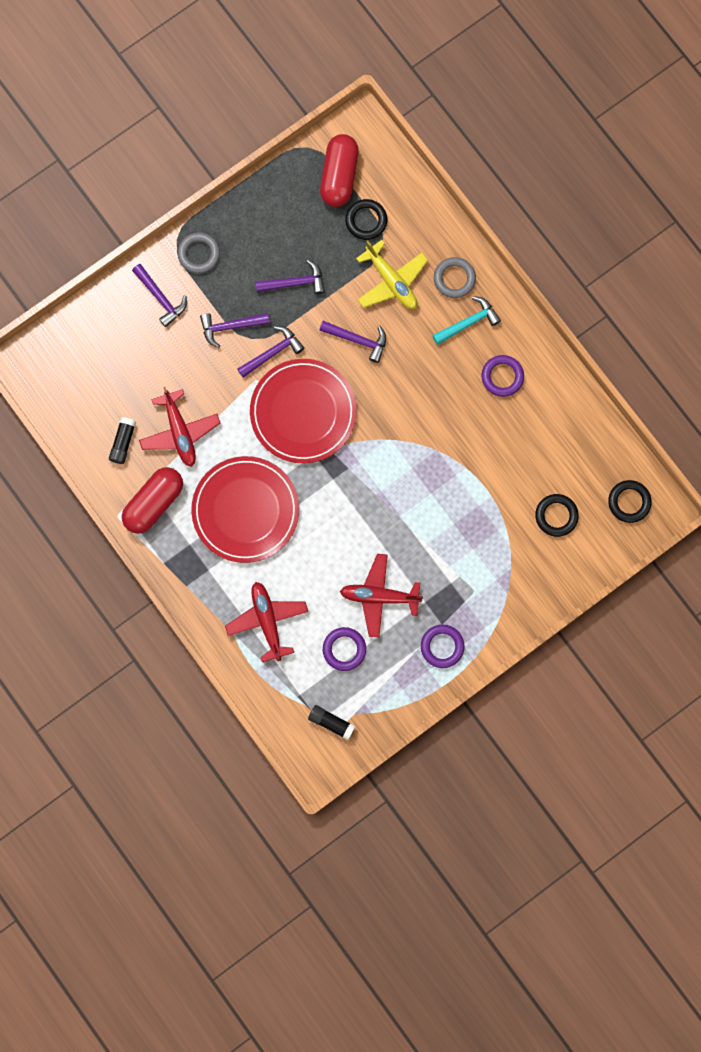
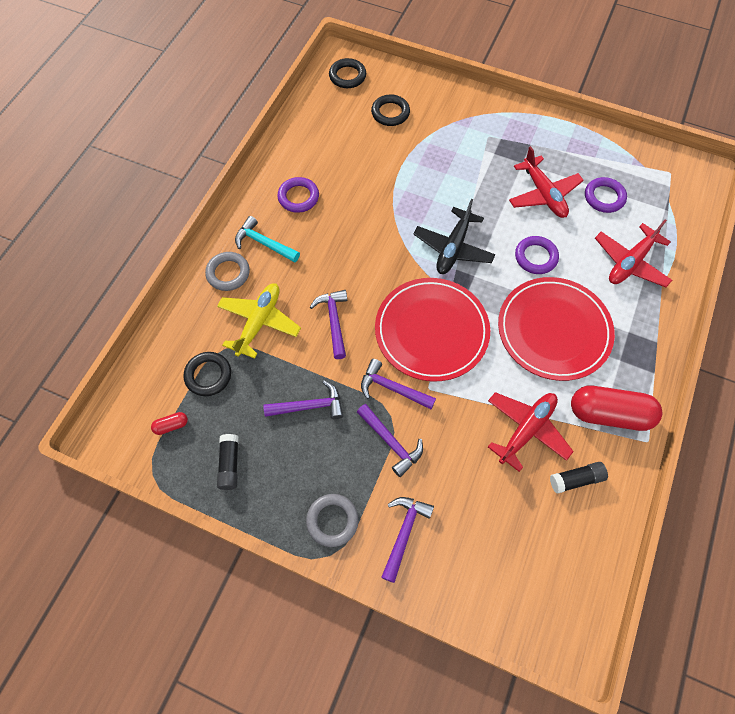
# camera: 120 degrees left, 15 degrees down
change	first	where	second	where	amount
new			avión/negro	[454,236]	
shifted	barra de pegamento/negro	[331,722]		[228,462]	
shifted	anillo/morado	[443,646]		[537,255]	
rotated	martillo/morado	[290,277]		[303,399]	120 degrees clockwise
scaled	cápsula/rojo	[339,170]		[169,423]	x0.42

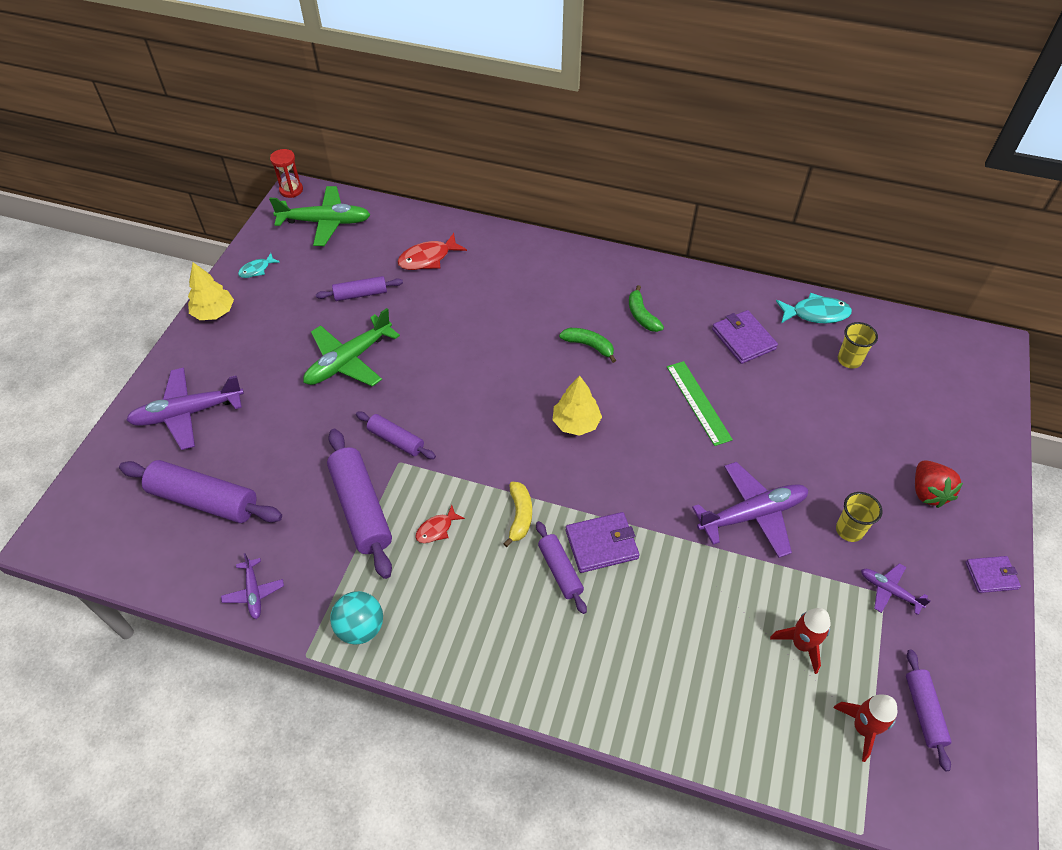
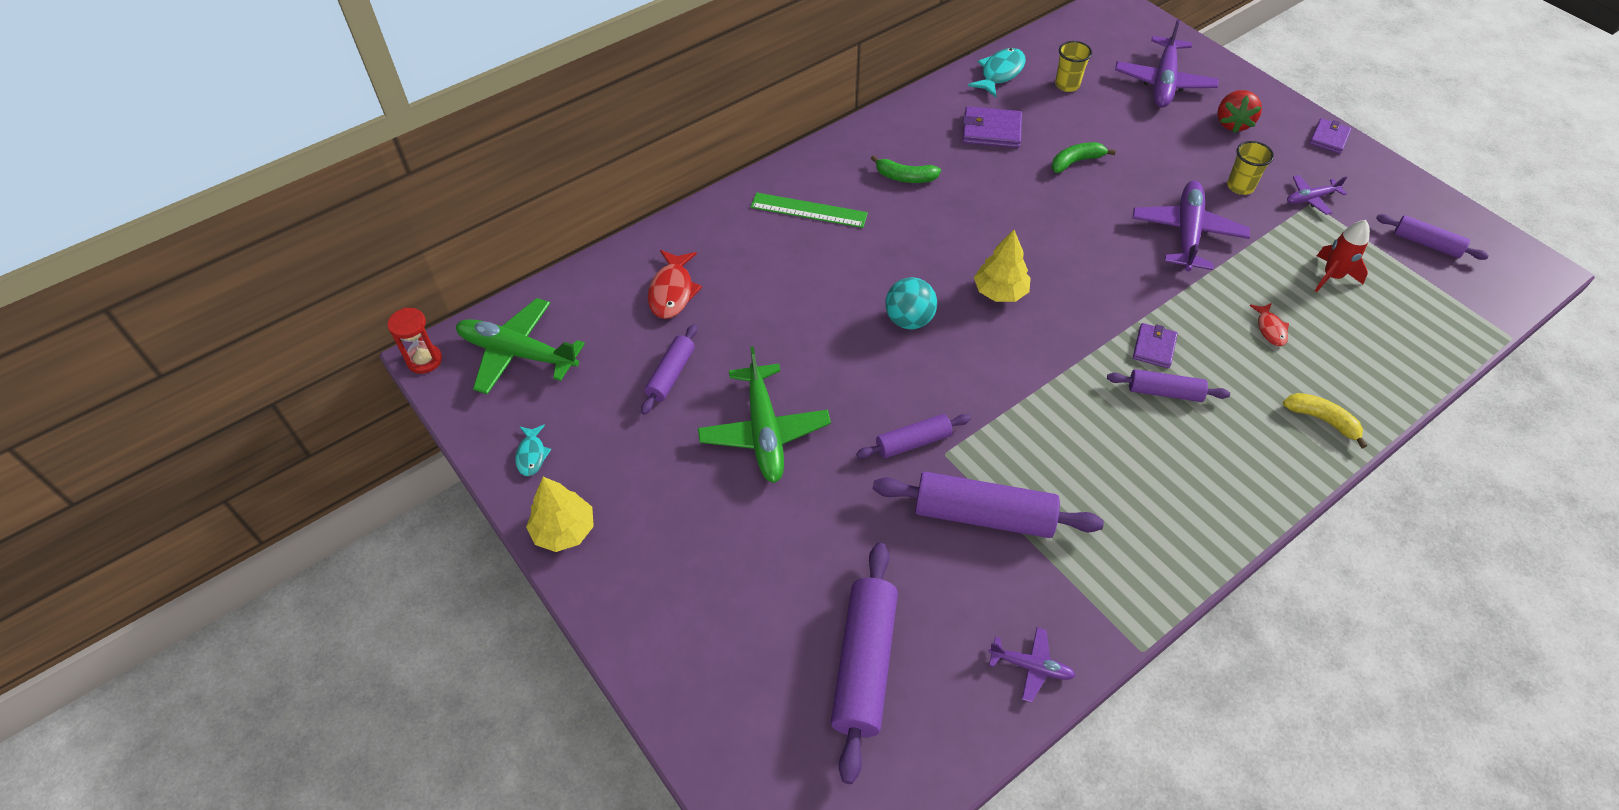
# camera: 55 degrees left, 0 degrees up
change	first	where	second	where	amount
gone	cohete/rojo	[865,728]			
shifted	avión/morado	[185,408]		[1167,63]	
shifted	pelota/turquesa	[356,618]		[911,303]	
shifted	pez/rojo	[440,524]		[1269,324]	
shifted	plátano/amarillo	[517,514]		[1325,420]	
shifted	plátano/verde	[587,345]		[1084,157]	
shifted	regla/verde	[700,403]		[809,210]	
rotated	rodillo/morado	[200,491]		[864,663]	45 degrees counterclockwise
rotated	avión/verde	[320,216]		[520,346]	105 degrees counterclockwise
rotated	fresa/rojo	[939,484]		[1239,111]	75 degrees clockwise
scaled	cartera/morado	[603,542]		[1155,345]	x0.66

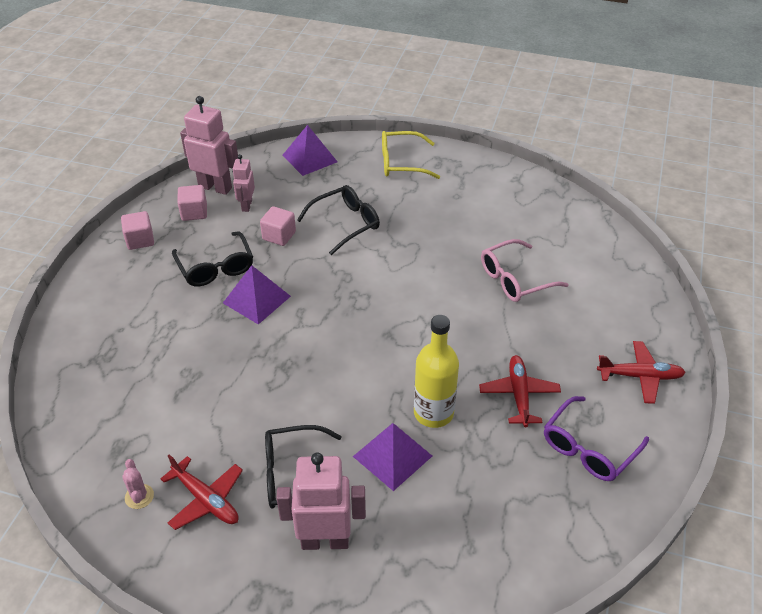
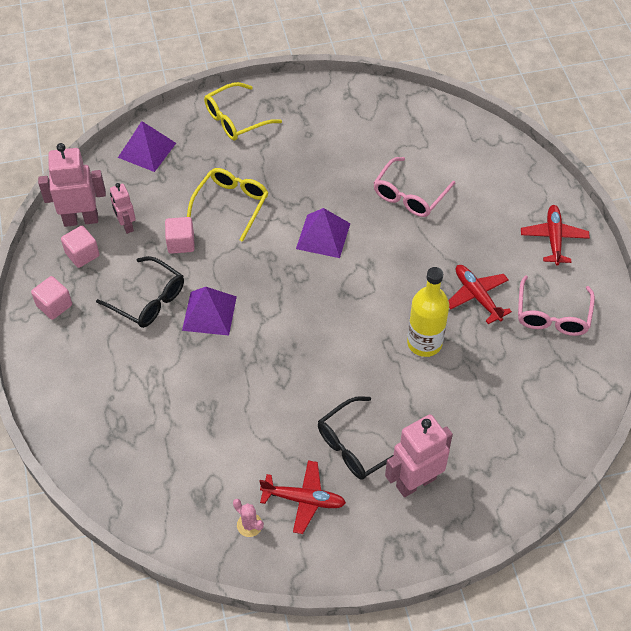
# camera: 30 degrees left, 10 degrees up
change	first	where	second	where	amount
shifted	pirámide/morado	[392,457]		[323,233]	
repainted	gafas/negro	[338,220]	gafas/amarillo	[228,205]	
repainted	gafas/morado	[596,438]	gafas/rosa	[556,305]	
rotated	avión/rojo	[641,372]		[555,235]	60 degrees counterclockwise

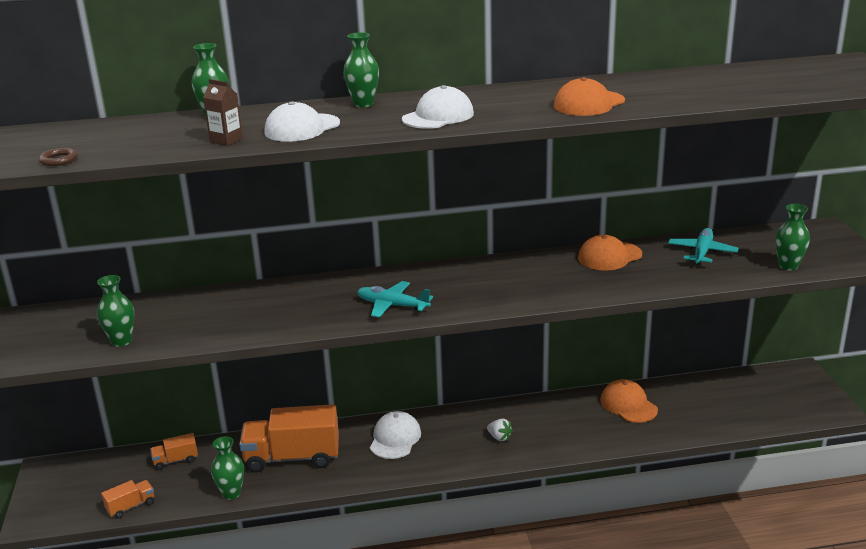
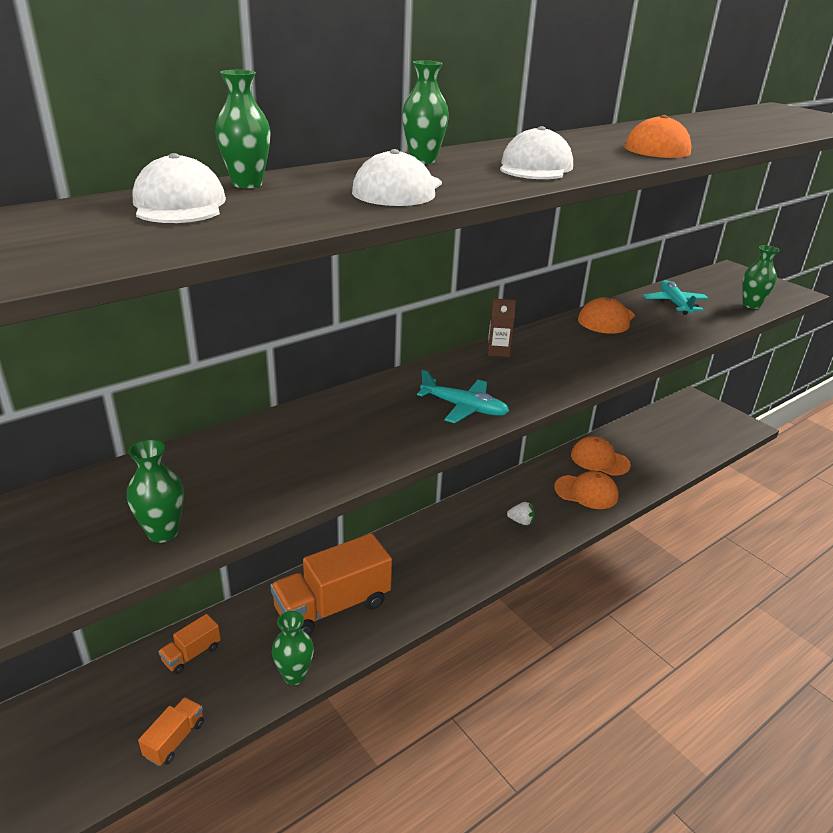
# camera: 30 degrees left, 5 degrees up
change	first	where	second	where	amount
gone	anillo/marrón	[58,157]			
new			gorra/naranja	[586,490]	
shifted	cartón de leche/marrón	[223,112]		[502,327]	
shifted	gorra/blanco	[395,435]		[179,188]	
rotated	avión/turquesa	[395,299]		[463,396]	150 degrees counterclockwise

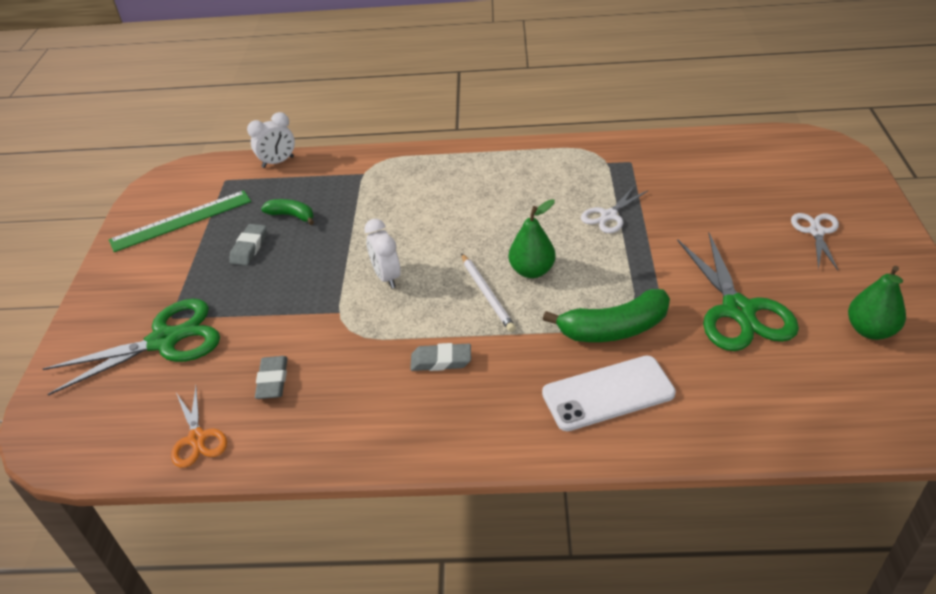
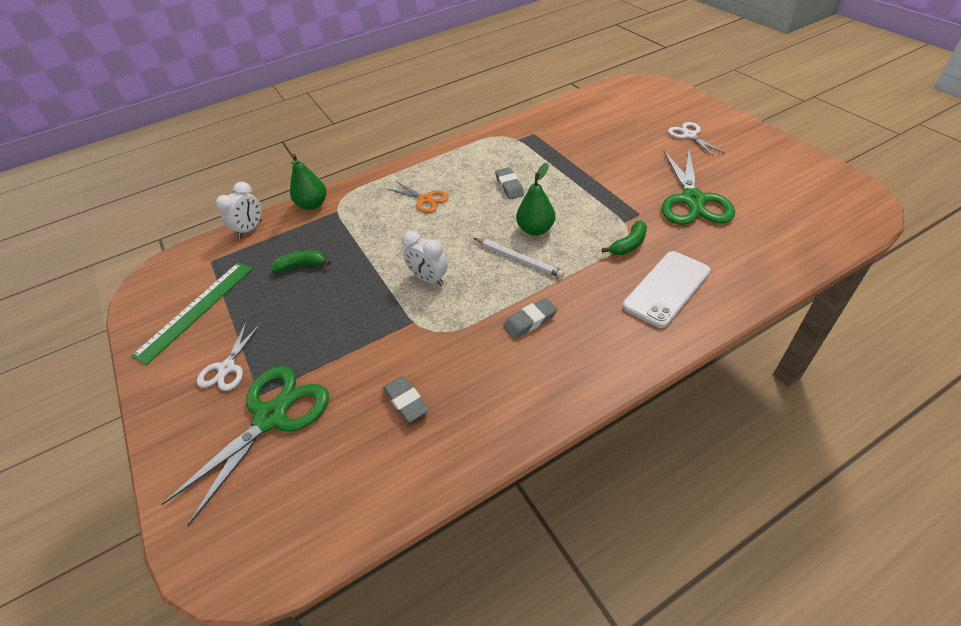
# camera: 30 degrees left, 5 degrees up
change	first	where	second	where	amount
shifted	tijeras/naranja	[199,427]		[418,197]	
shifted	goma de borrar/gris	[248,245]		[509,183]	
shifted	tijeras/blanco	[615,209]		[229,357]	
shifted	pera/verde	[877,303]		[308,182]	
rotated	tijeras/verde	[738,292]		[698,187]	45 degrees clockwise
scaled	plátano/verde	[606,315]		[624,237]	x0.58

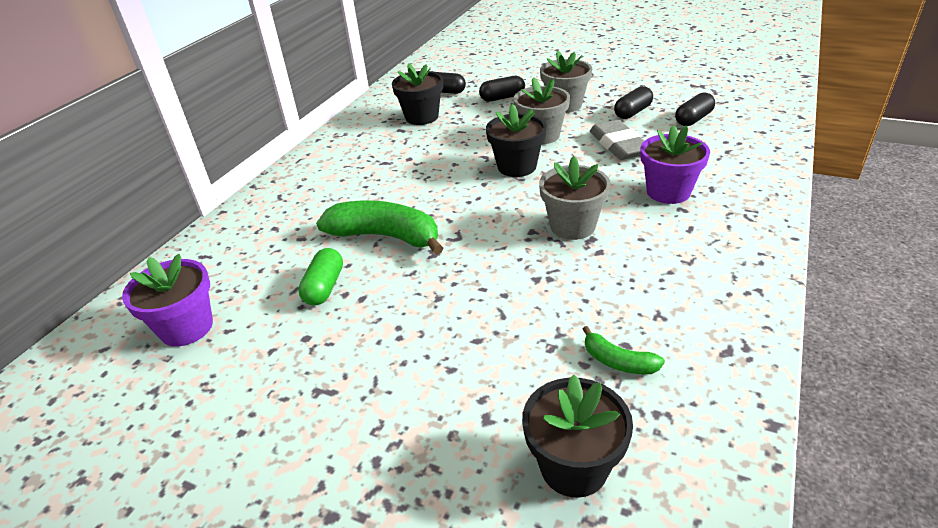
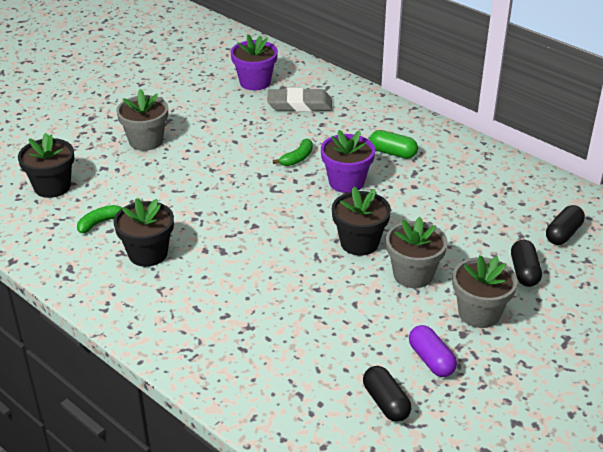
# camera: 105 degrees right, 0 degrees up
change	first	where	second	where	amount
shifted	cápsula/verde	[320,276]		[393,144]	
shifted	maceta/negro	[417,94]		[143,232]	
shifted	maceta/gris	[575,198]		[142,120]	
shifted	goma de borrar/gris	[617,140]		[299,100]	
shifted	maceta/morado	[675,164]		[348,161]	
repainted	cápsula/negro	[633,102]	cápsula/morado	[433,351]	
scaled	plátano/verde	[379,227]		[292,152]	x0.49

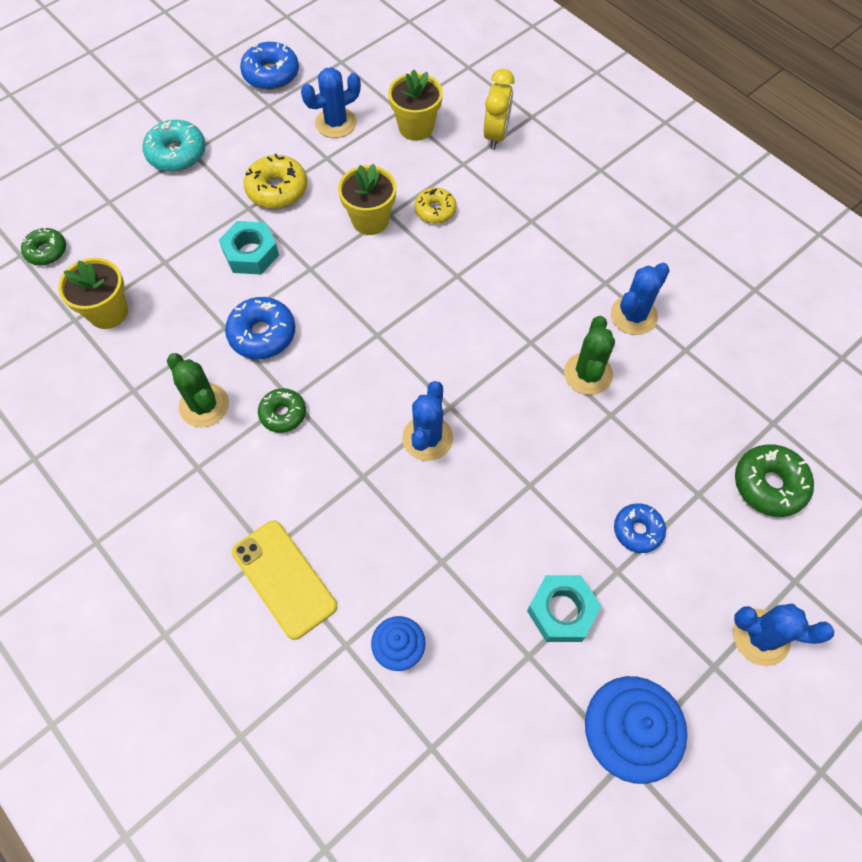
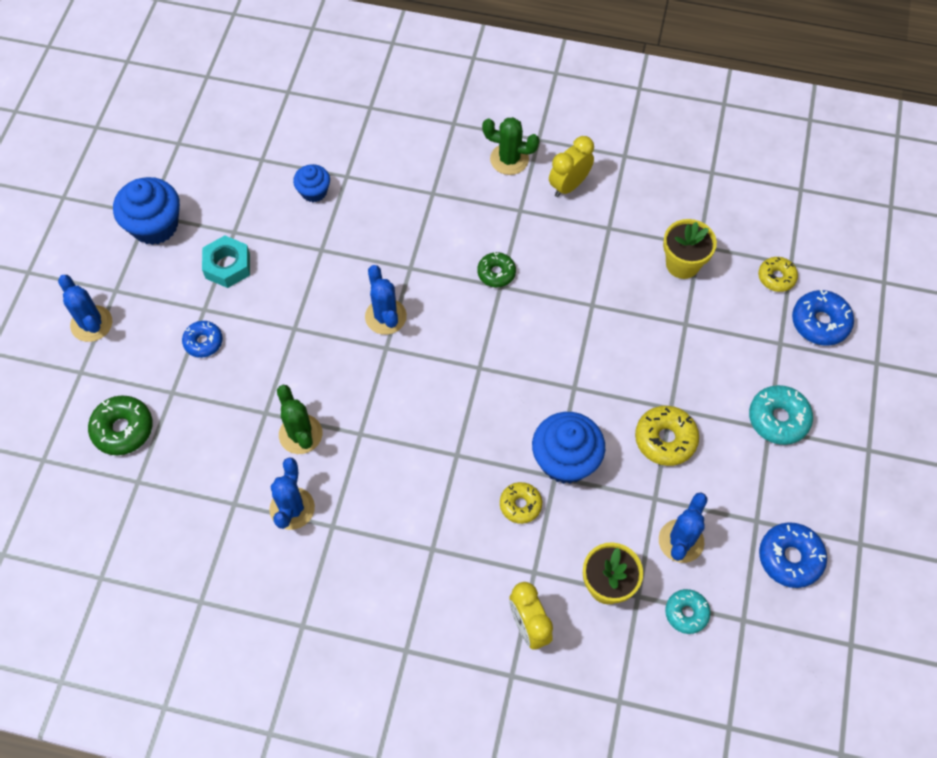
# camera: 145 degrees right, 0 degrees up
change	first	where	second	where	amount
gone	tuerca/turquesa	[249,248]			
gone	móvil/amarillo	[284,580]			
new			despertador/amarillo	[571,166]	
new			rosquilla/turquesa	[688,611]	
shifted	cactus/verde	[198,390]		[510,146]	
shifted	rosquilla/azul	[260,328]		[823,317]	
swapped	maceta/amarillo	[367,199]	magdalena/azul	[568,448]	
repainted	rosquilla/verde	[43,246]	rosquilla/amarillo	[778,274]	
rotated	cactus/azul	[783,634]		[85,308]	75 degrees clockwise

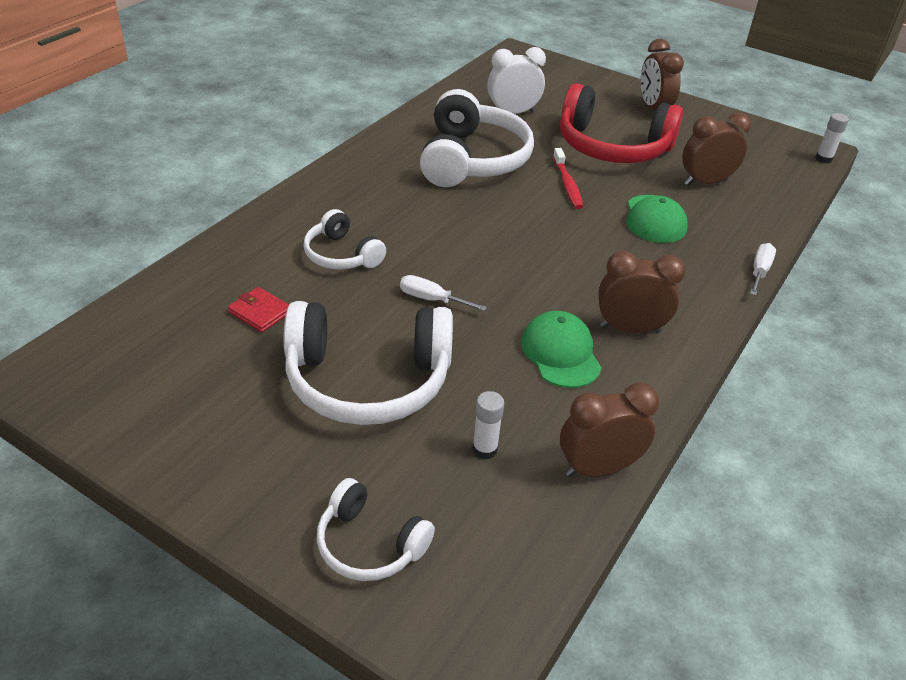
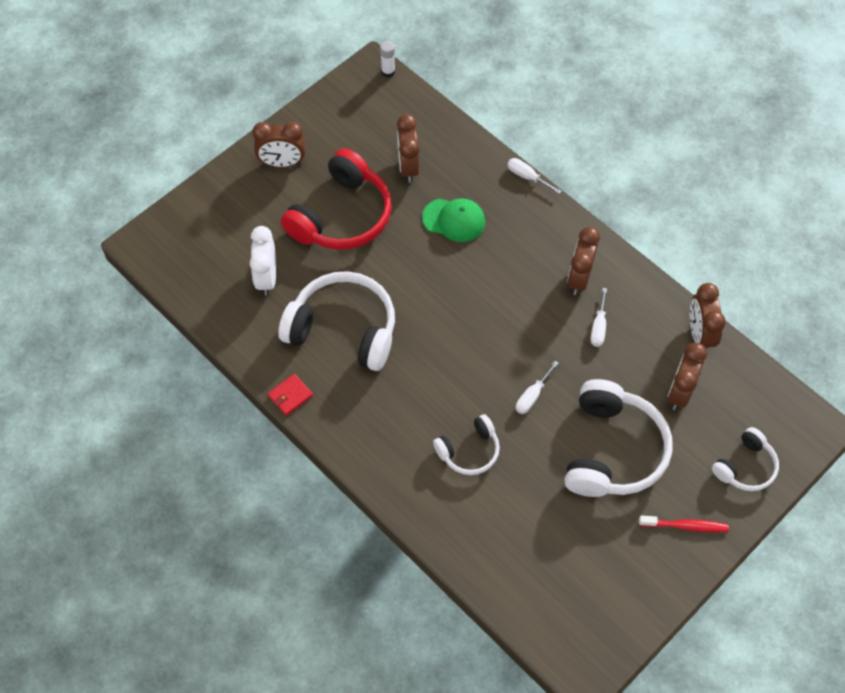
# camera: 75 degrees left, 20 degrees up
change	first	where	second	where	amount
shifted	cartera/rojo	[258,309]		[290,395]	
shifted	cepillo de dientes/rojo	[568,178]		[684,523]	
swapped	barra de pegamento/blanco	[488,425]	despertador/marrón	[687,376]	
swapped	gorra/verde	[561,349]	destornillador/blanco	[598,317]	

